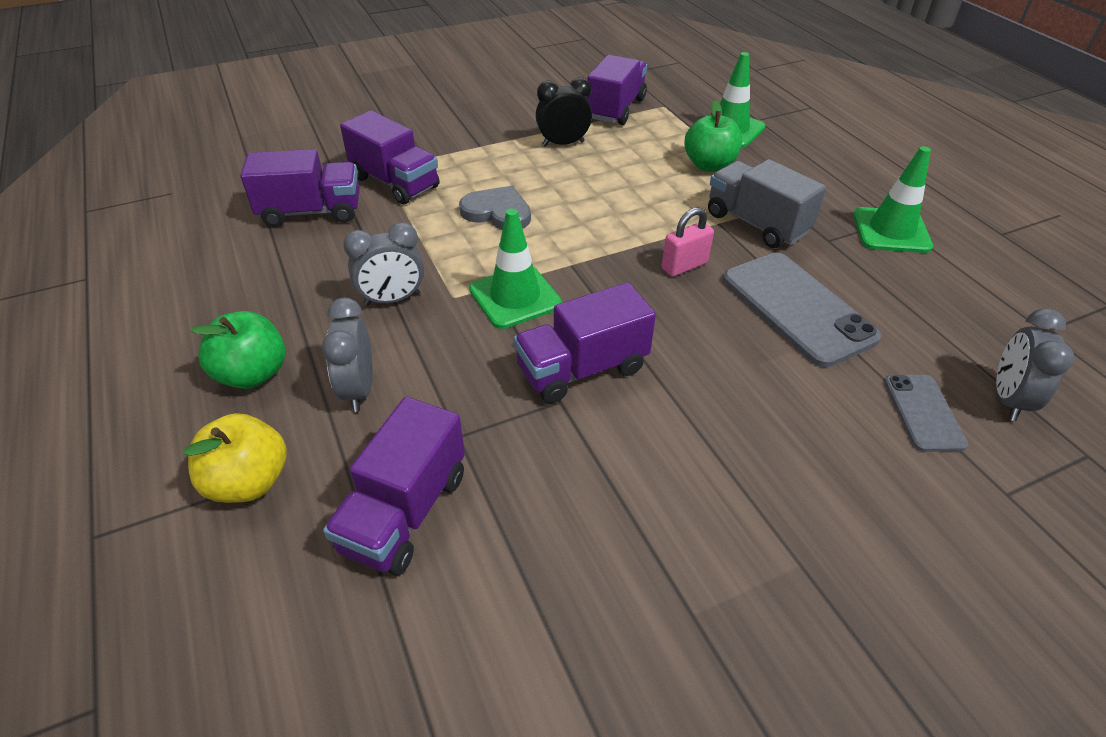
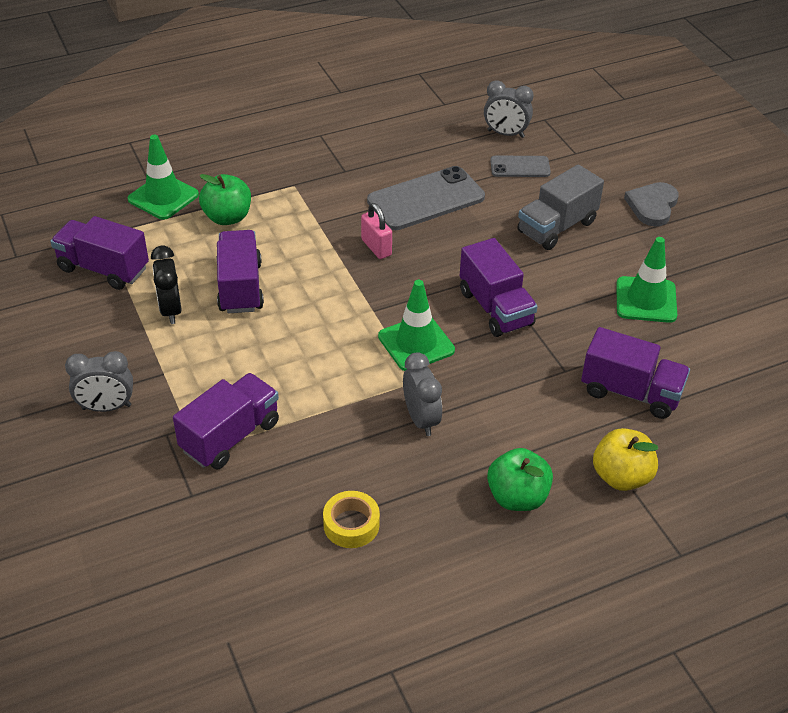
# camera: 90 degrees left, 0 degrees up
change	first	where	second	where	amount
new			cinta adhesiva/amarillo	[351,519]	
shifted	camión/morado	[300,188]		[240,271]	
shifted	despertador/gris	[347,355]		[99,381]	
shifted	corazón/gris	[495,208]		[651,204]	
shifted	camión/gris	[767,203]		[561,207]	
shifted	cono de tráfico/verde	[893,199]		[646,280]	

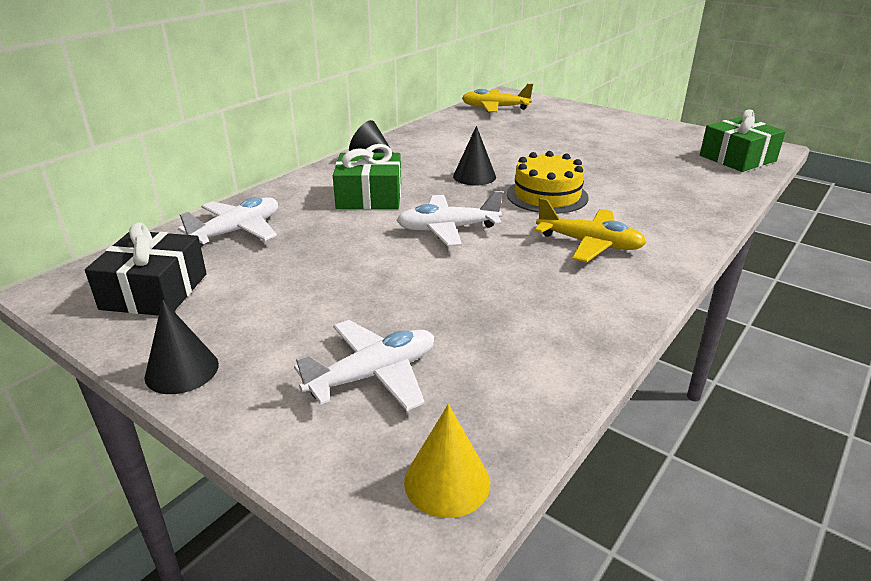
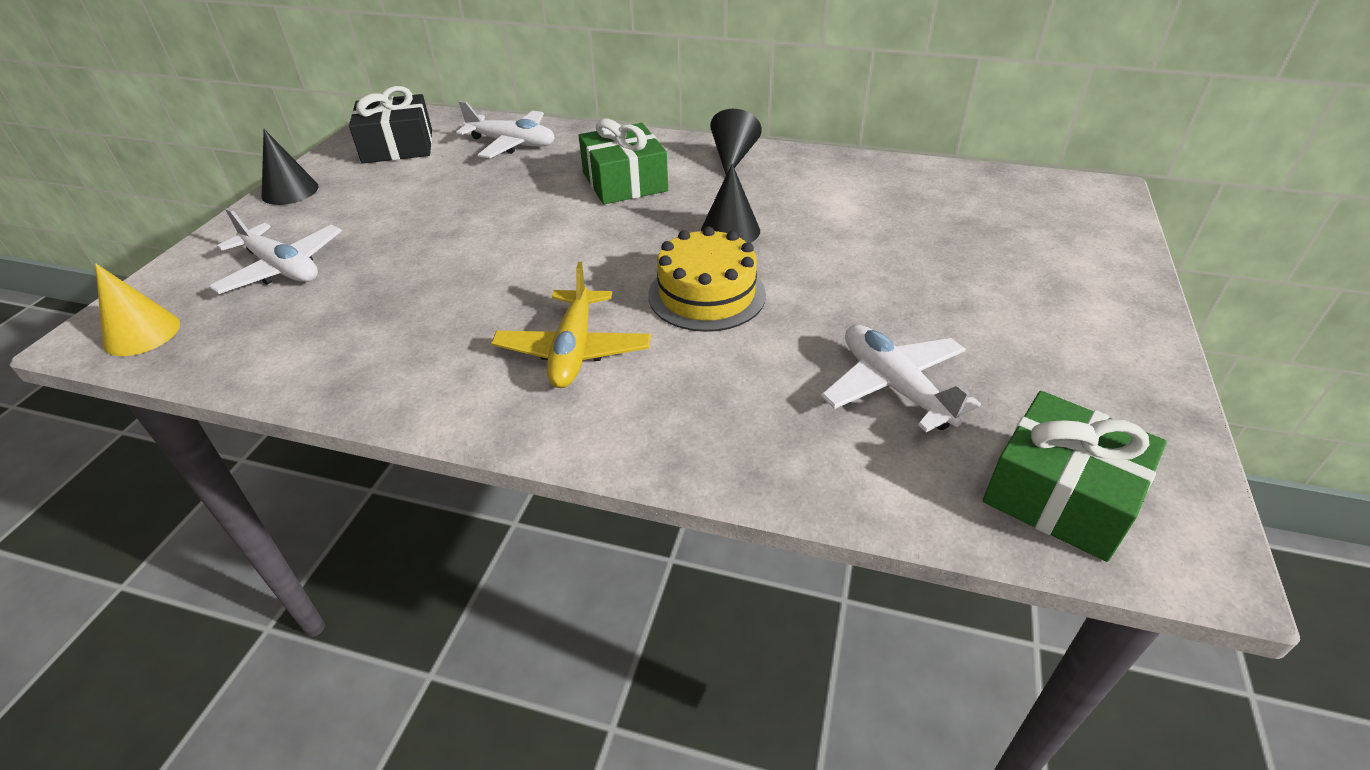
# camera: 70 degrees right, 10 degrees up
change	first	where	second	where	amount
gone	avión/amarillo	[497,98]			
shifted	avión/blanco	[449,219]		[901,378]	

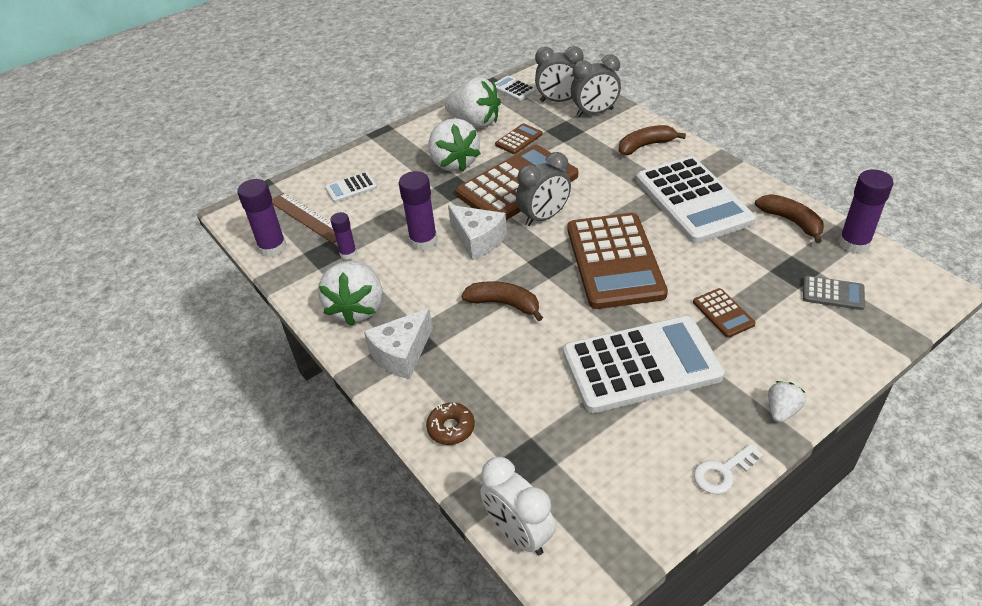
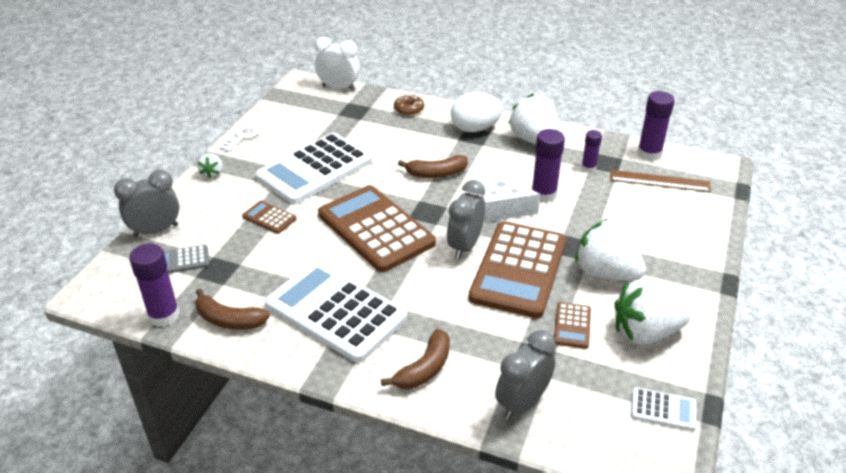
# camera: 145 degrees right, 5 degrees down
change	first	where	second	where	amount
gone	calculadora/blanco	[351,187]			
shifted	despertador/gris	[559,74]		[146,203]	
swapped	queso/blanco	[398,343]	huevo/blanco	[477,112]	

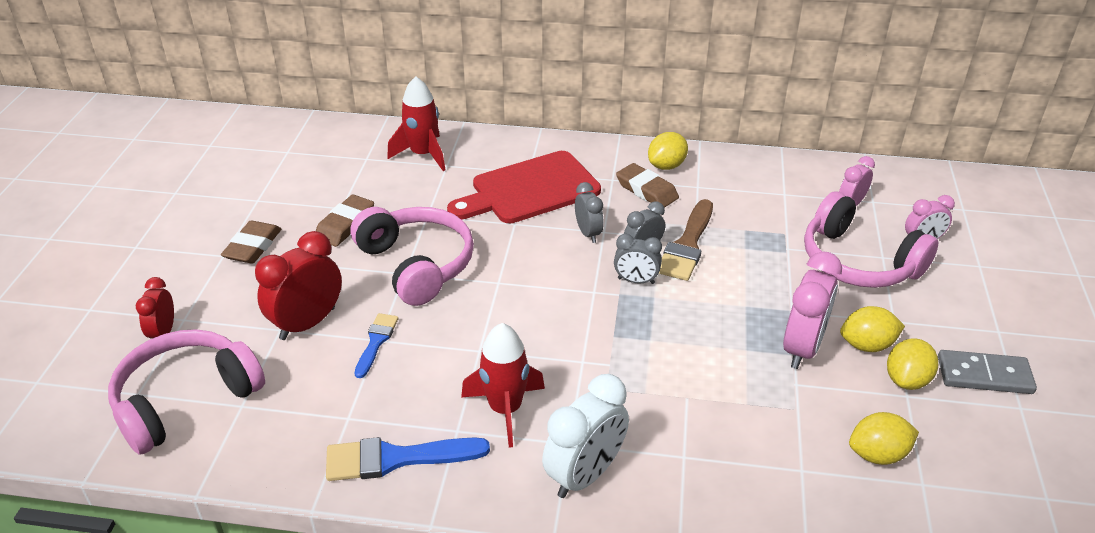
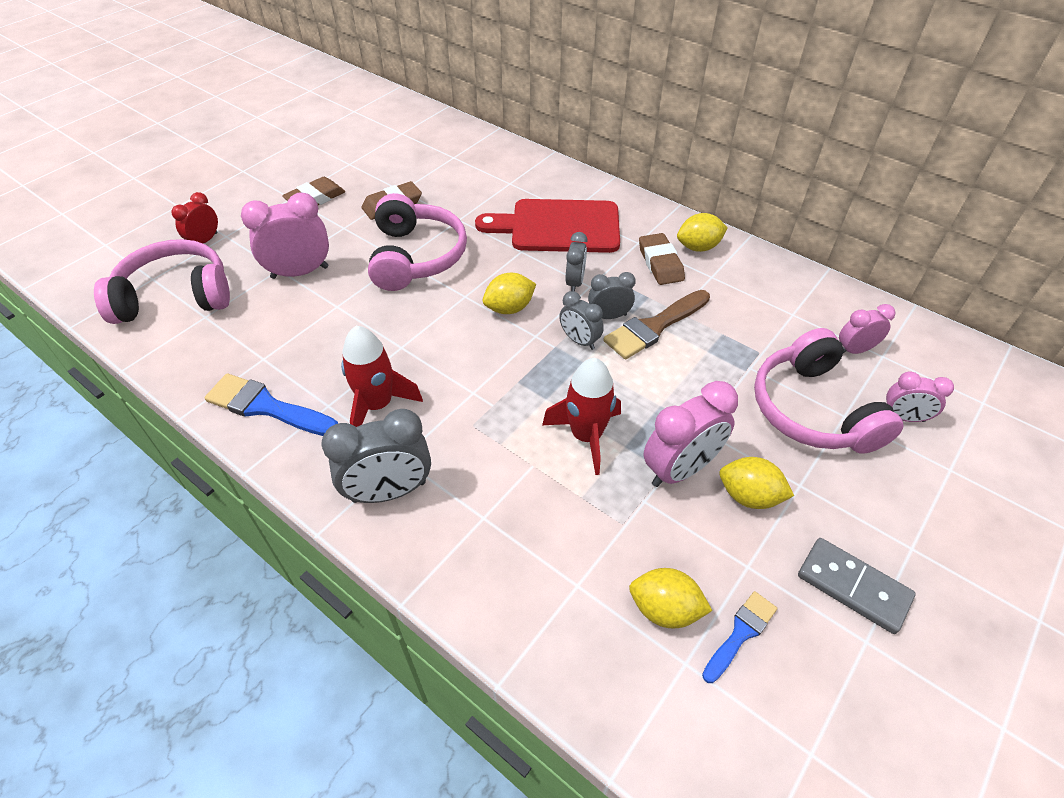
# camera: 30 degrees right, 10 degrees up
change	first	where	second	where	amount
shifted	pincel/azul	[376,345]		[739,637]	
shifted	cohete/rojo	[416,123]		[581,416]	
shifted	limón/amarillo	[912,364]		[509,293]	
repainted	despertador/rojo	[298,285]	despertador/rosa	[285,236]	
repainted	despertador/blanco	[585,436]	despertador/gris	[376,456]	

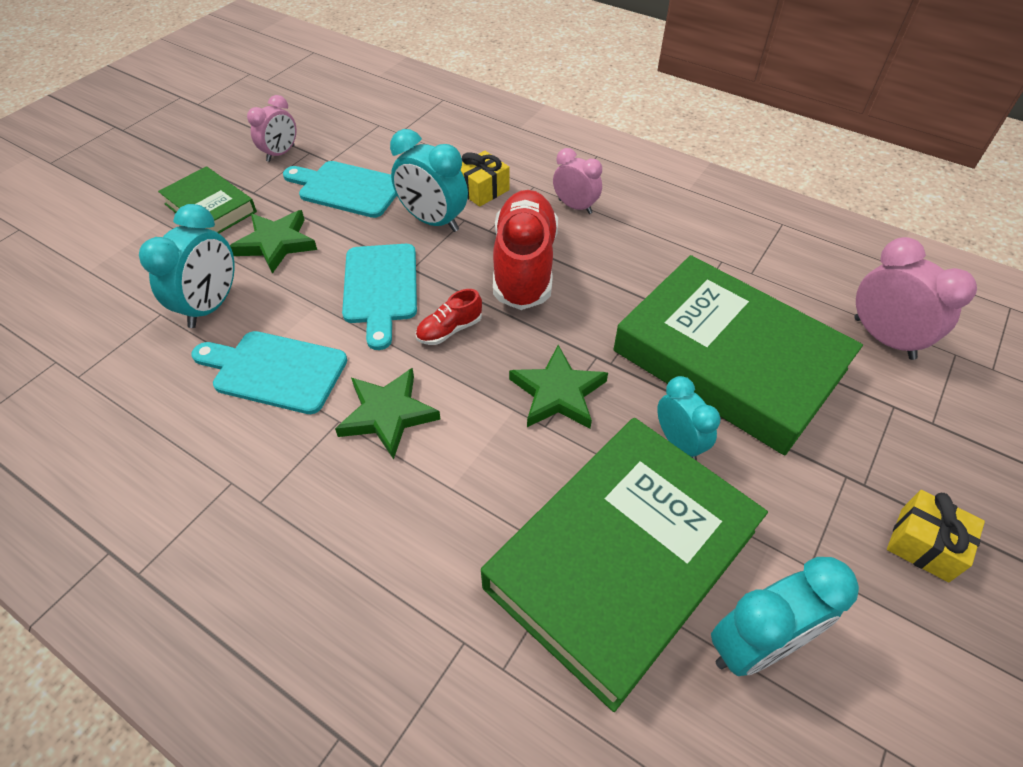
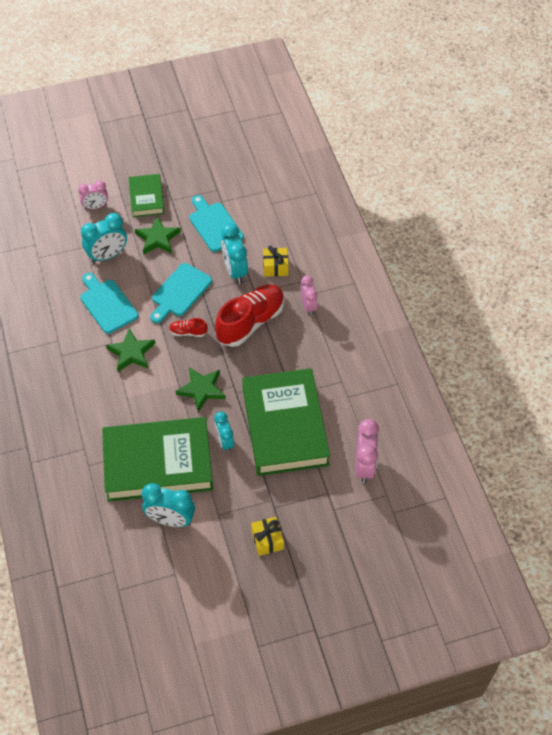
# camera: 40 degrees right, 5 degrees up
change	first	where	second	where	amount
shifted	despertador/rosa	[271,128]		[93,195]	
rotated	despertador/turquesa	[689,418]		[224,432]	150 degrees clockwise

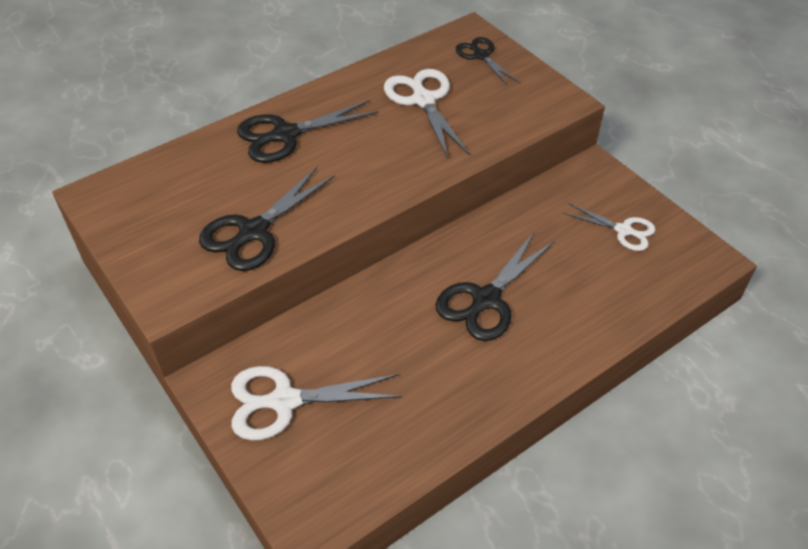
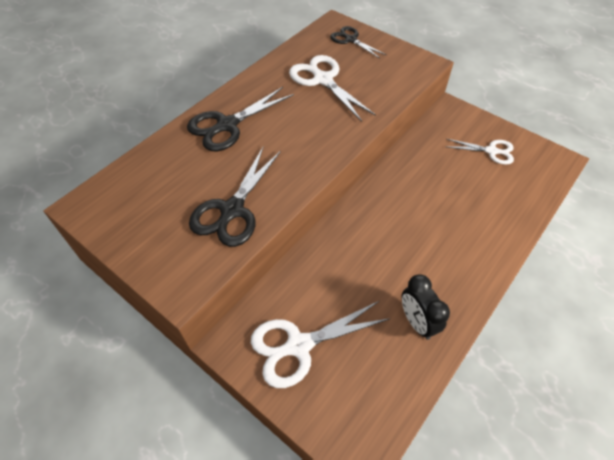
# camera: 15 degrees left, 5 degrees up
change	first	where	second	where	amount
gone	tijeras/negro	[495,286]			
new			despertador/negro	[426,307]	

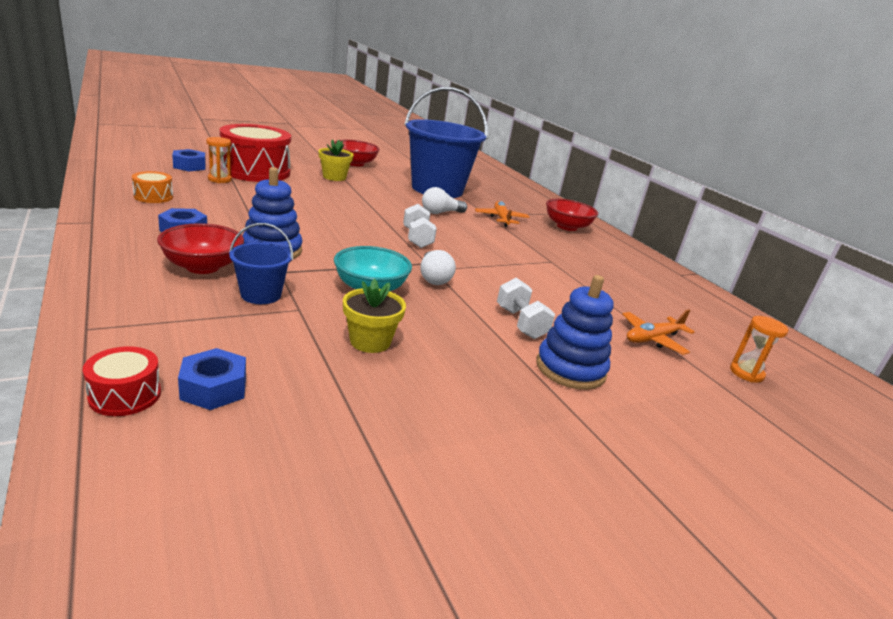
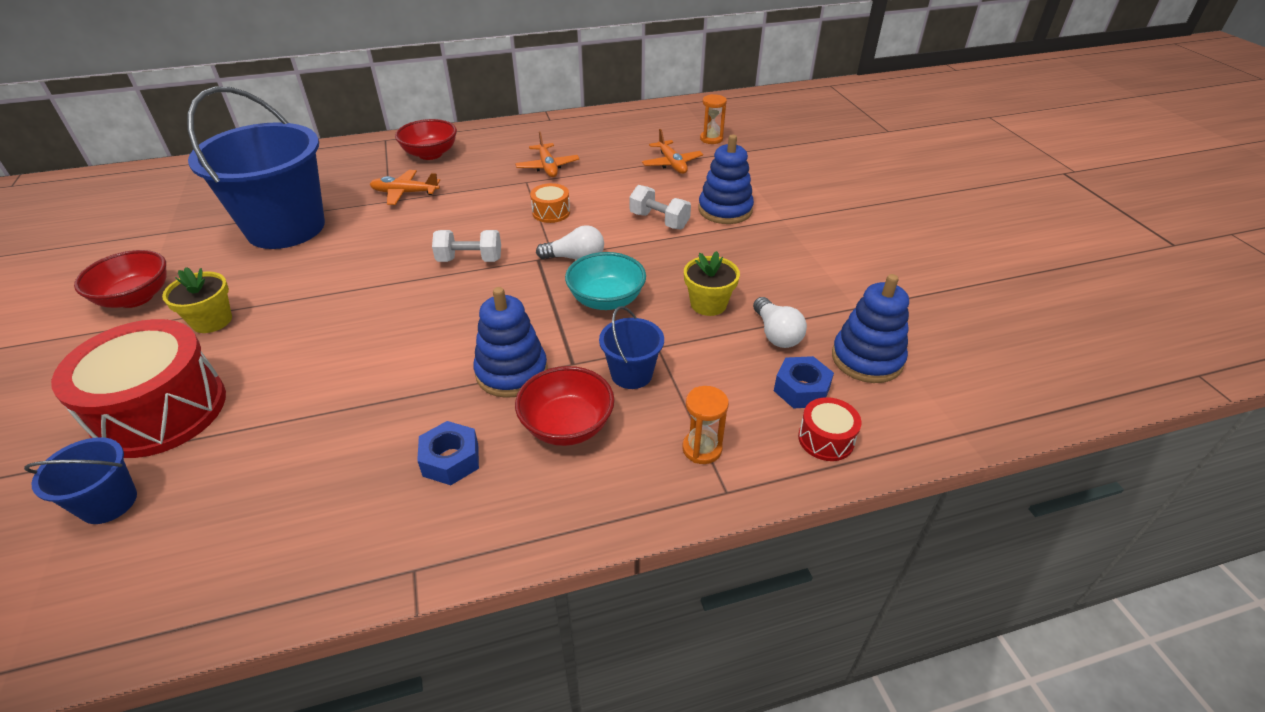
# camera: 75 degrees left, 15 degrees up
change	first	where	second	where	amount
new			avión/naranja	[547,154]	
new			juguete apilable/azul	[870,328]	
shifted	tambor/naranja	[152,187]		[550,203]	
shifted	reloj de arena/naranja	[219,160]		[705,425]	
shifted	bombilla/blanco	[444,200]		[780,322]	
swapped	tuerca/azul	[189,160]	balde/azul	[80,480]	
rotated	mancuerna/blanco	[526,308]		[660,207]	45 degrees clockwise

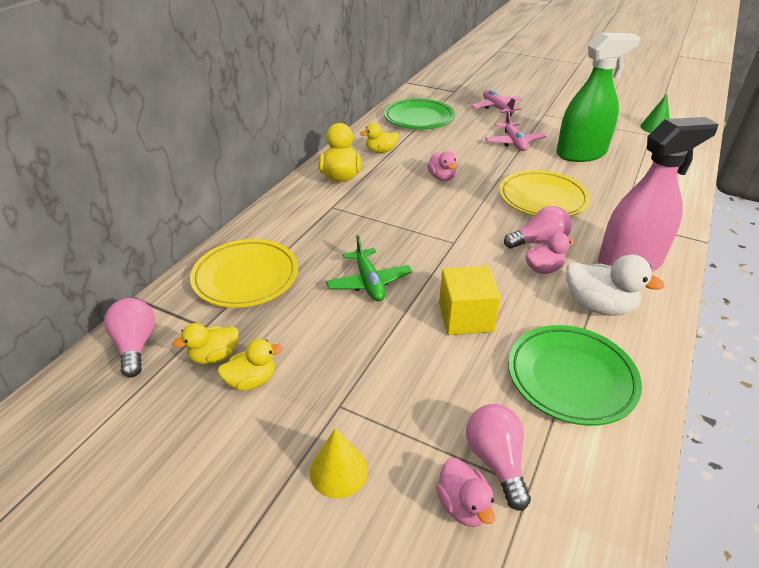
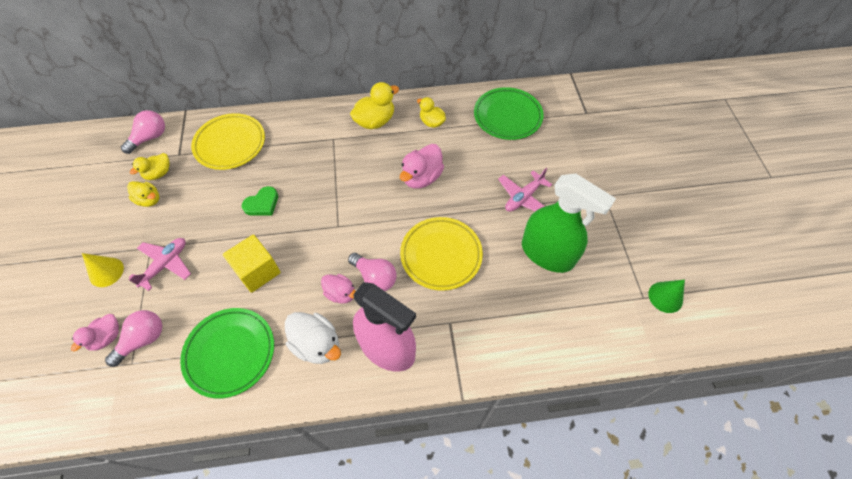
# camera: 55 degrees right, 20 degrees up
change	first	where	second	where	amount
shifted	avión/rosa	[497,103]		[159,264]	
swapped	avión/verde	[369,268]	corazón/verde	[260,201]	
rotated	pato/amarillo	[205,343]		[150,166]	75 degrees counterclockwise
rotated	pato/blanco	[615,285]		[313,338]	45 degrees counterclockwise
scaled	pato/rosa	[441,166]		[422,166]	x1.55

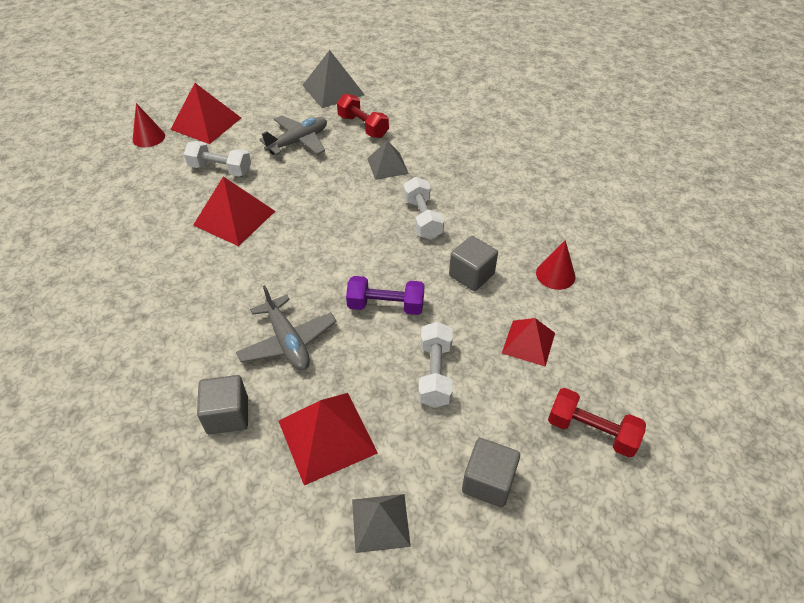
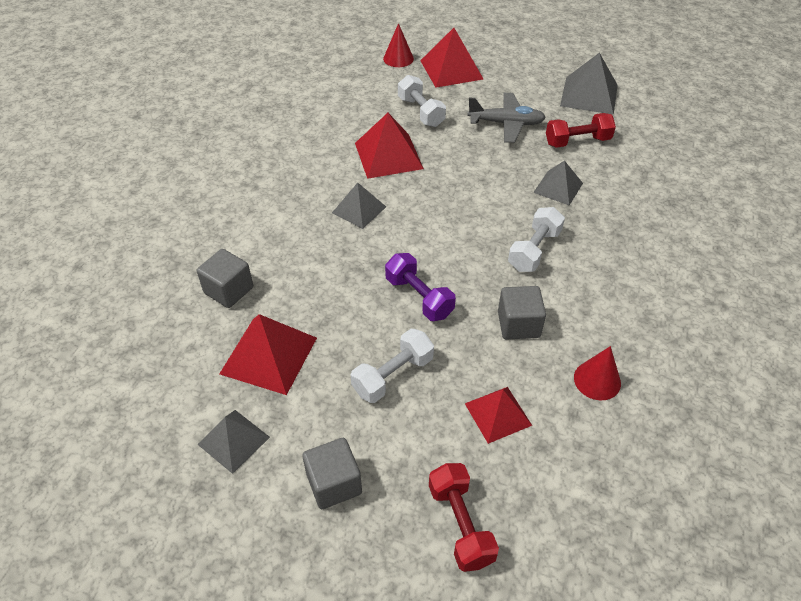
# camera: 45 degrees right, 0 degrees up
change	first	where	second	where	amount
gone	avión/gris	[286,327]			
new			pirámide/gris	[359,206]	
rotated	mancuerna/rojo	[363,116]		[581,130]	75 degrees clockwise

